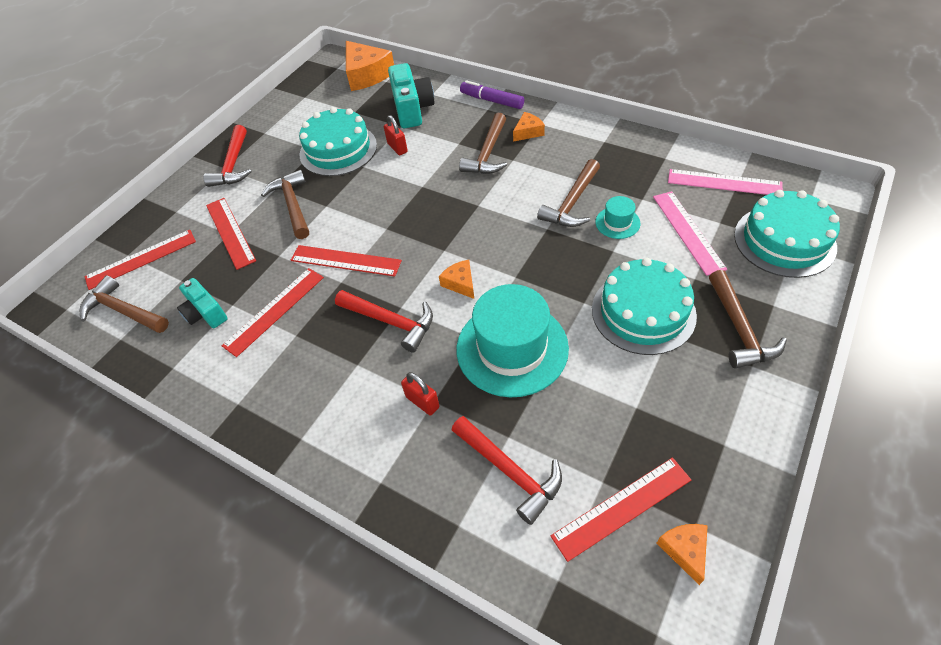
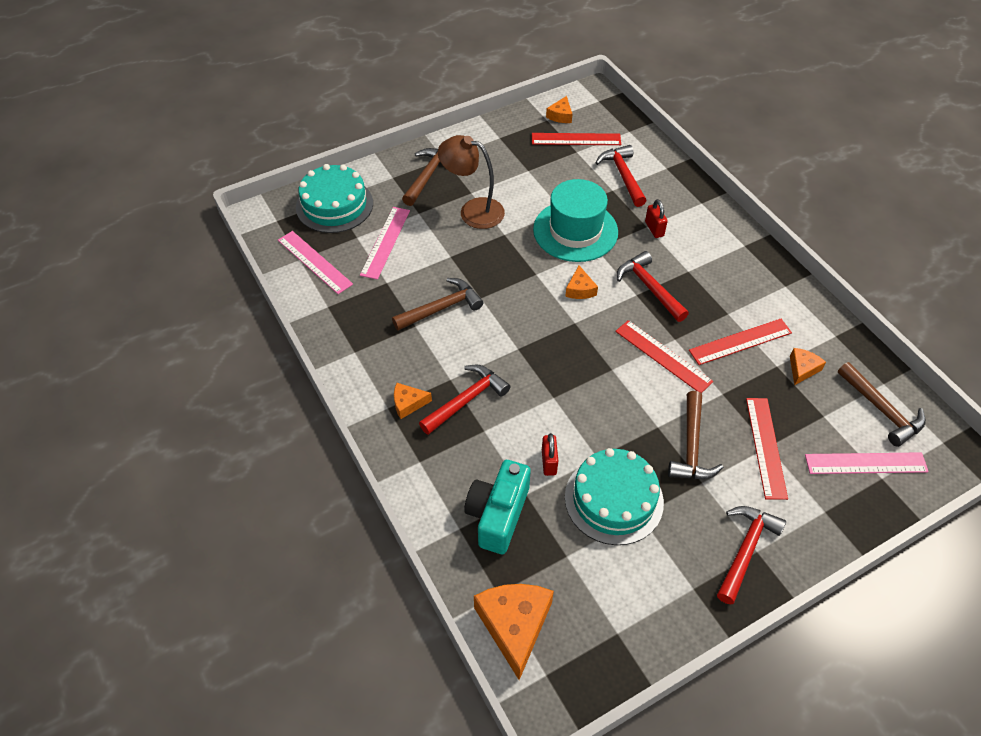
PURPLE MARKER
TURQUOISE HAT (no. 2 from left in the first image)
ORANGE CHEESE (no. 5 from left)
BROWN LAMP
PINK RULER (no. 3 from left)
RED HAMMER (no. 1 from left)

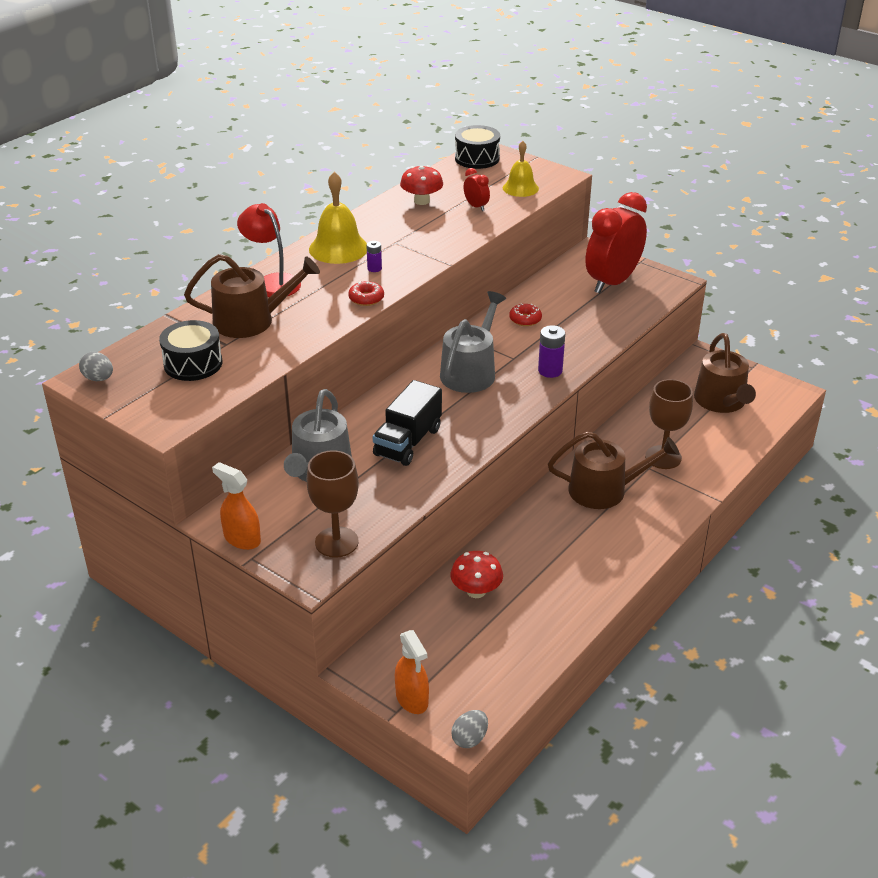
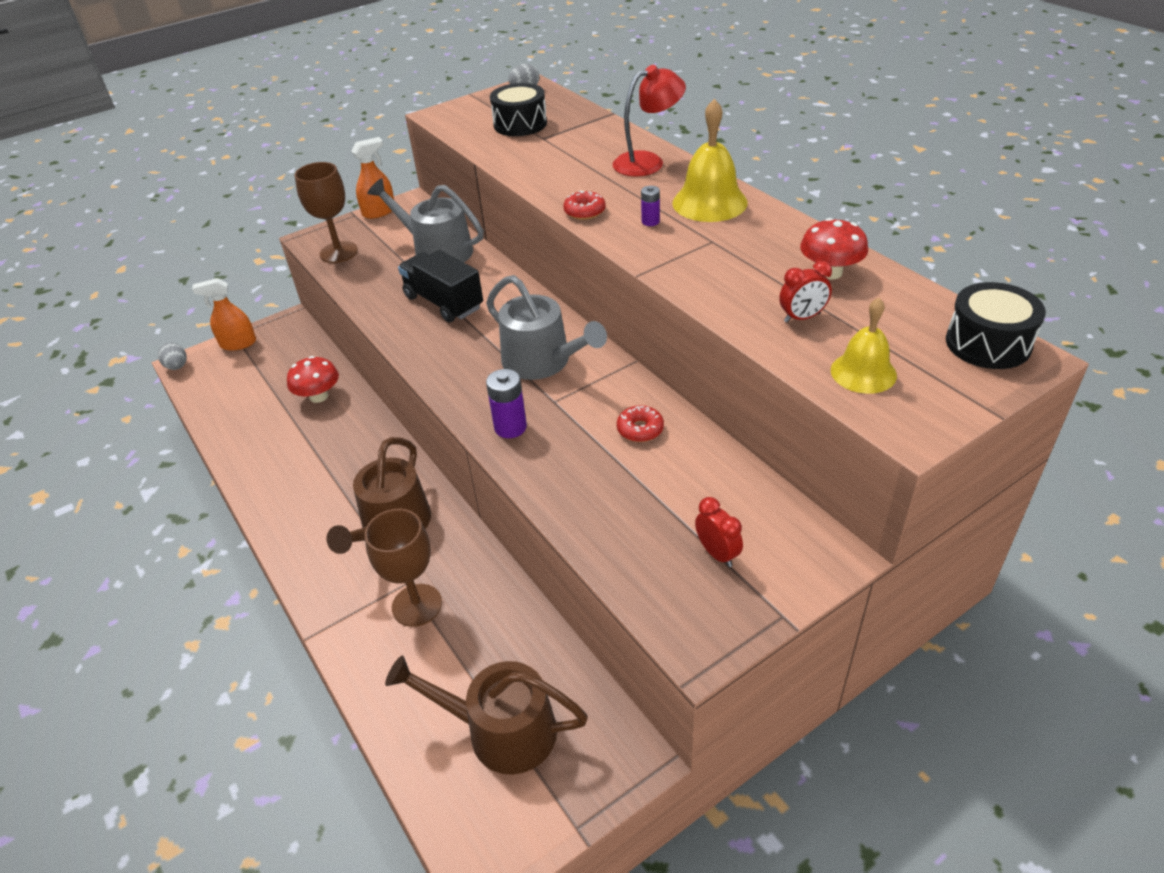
BROWN WATERING CAN (no. 1 from left in the first image)
RED CLOCK (no. 1 from left)

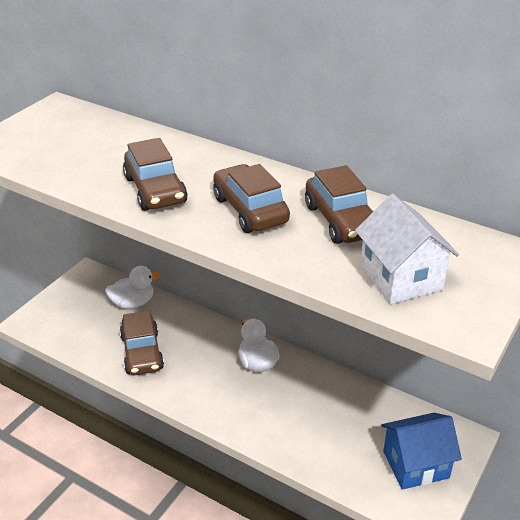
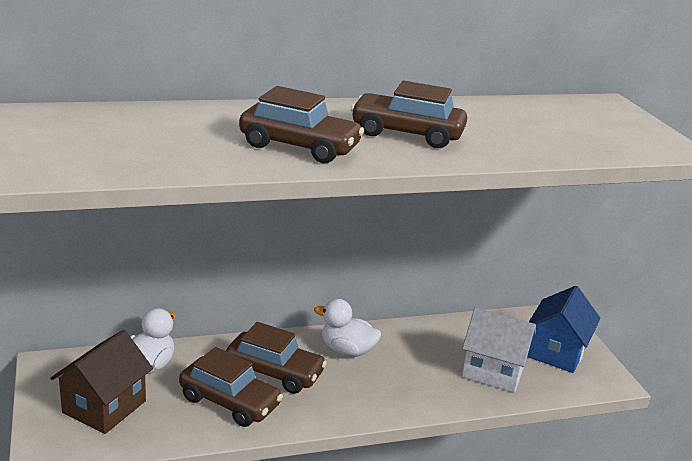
BROWN HOUSE
BROWN CAR (no. 2 from left)
WHITE HOUSE

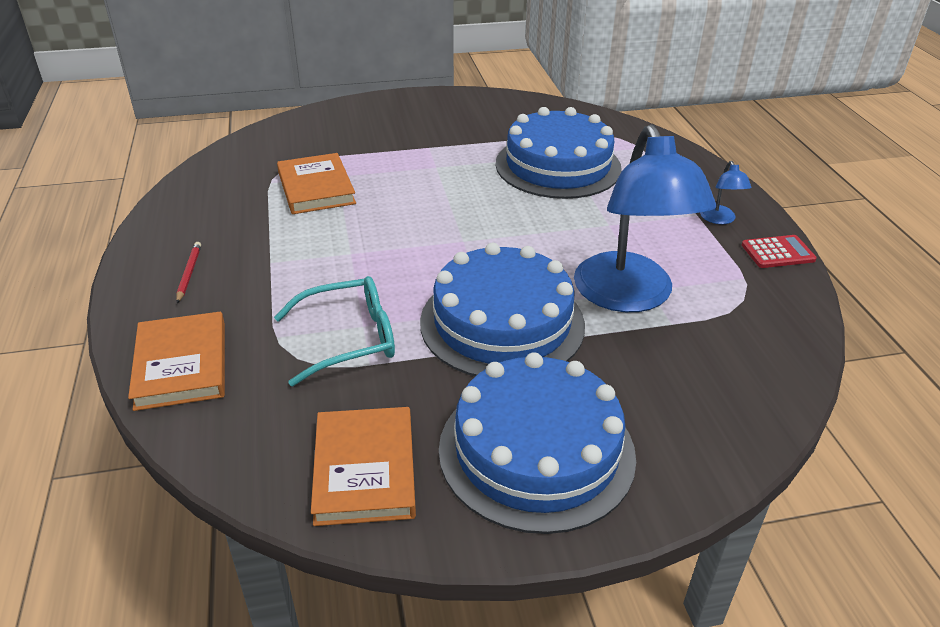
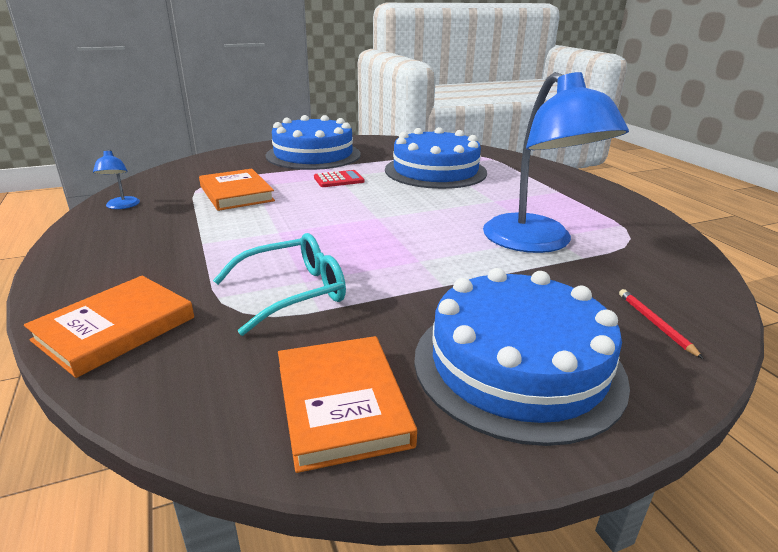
RED PENCIL
BLUE CAKE (no. 1 from left)
BLUE LAMP (no. 1 from left)
RED CALCULATOR
ORANGE BOOK (no. 1 from left)

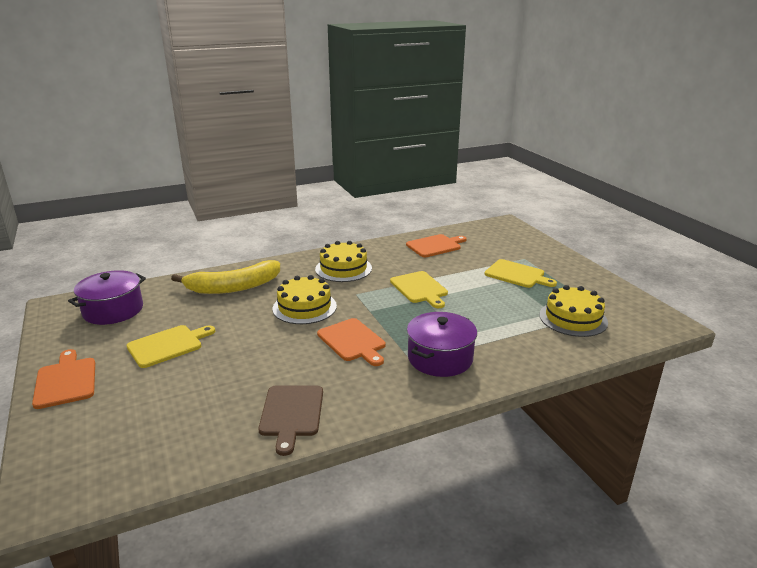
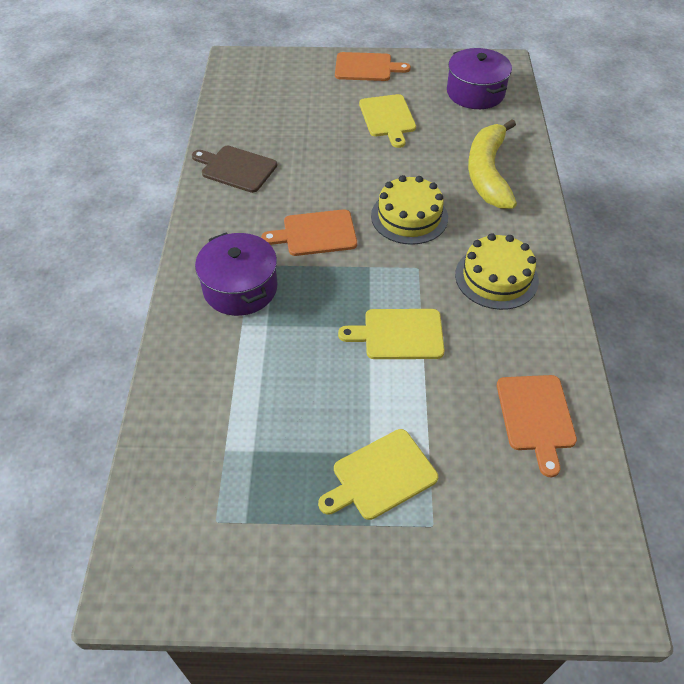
YELLOW CAKE (no. 3 from left in the first image)

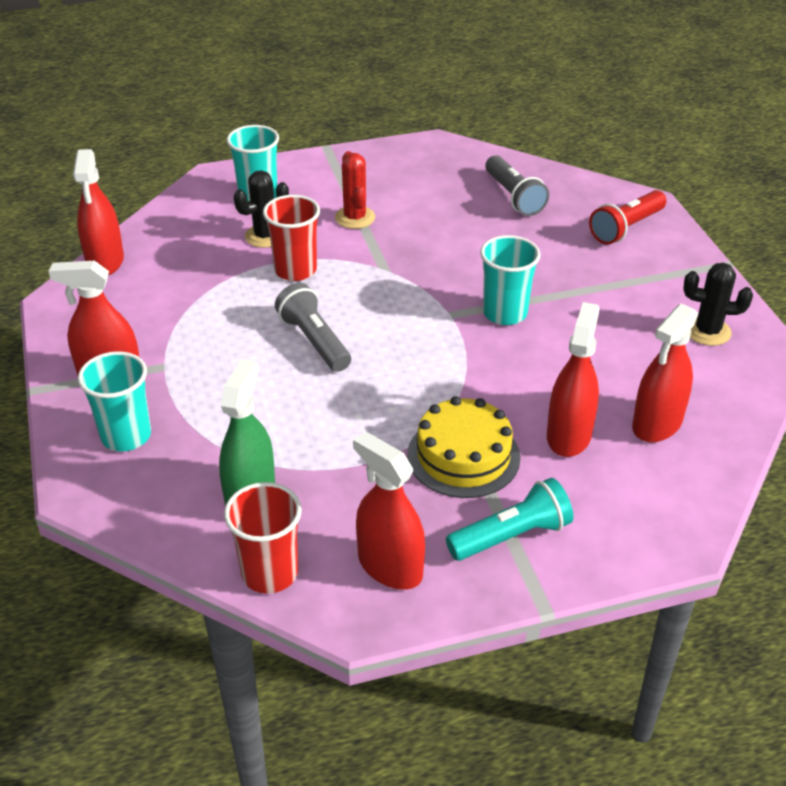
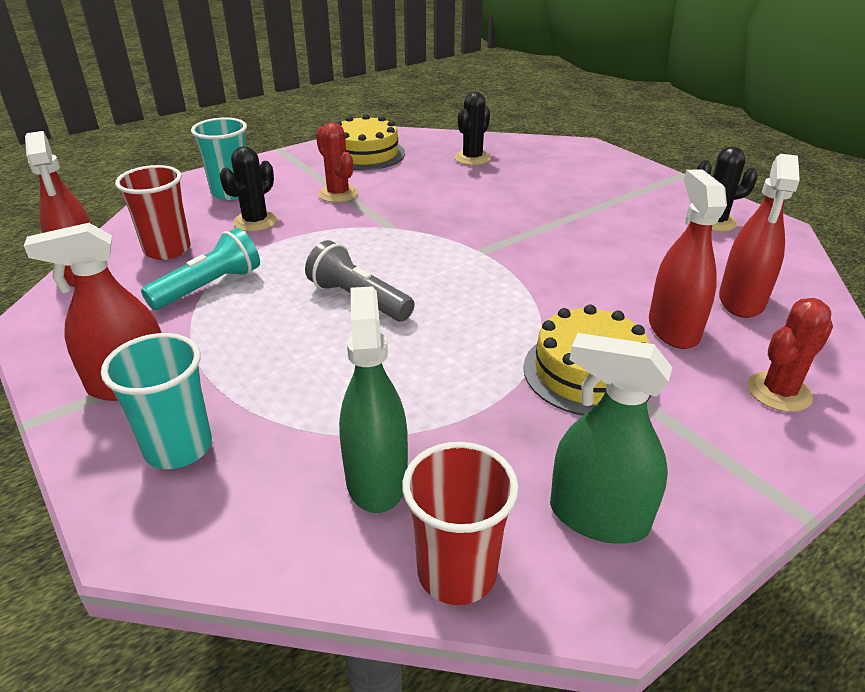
TURQUOISE CUP (no. 3 from left in the first image)
RED FLASHLIGHT
YELLOW CAKE (no. 1 from left)
RED CACTUS (no. 2 from left)
RED CUP (no. 1 from left)
TURQUOISE FLASHLIGHT
BLACK CACTUS (no. 2 from left)
GREEN SPRAY BOTTLE (no. 2 from left)

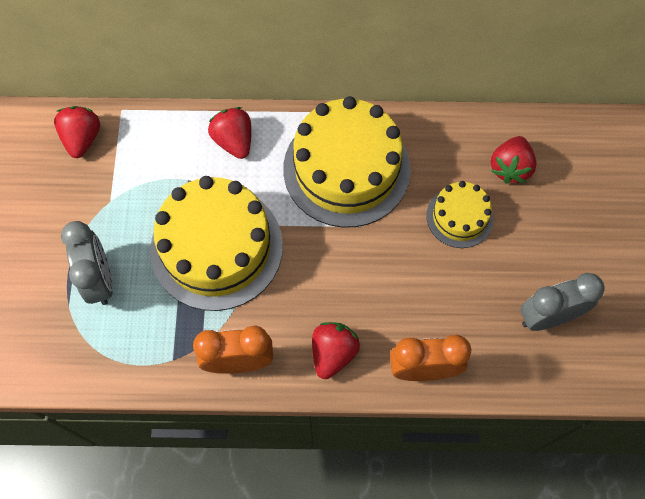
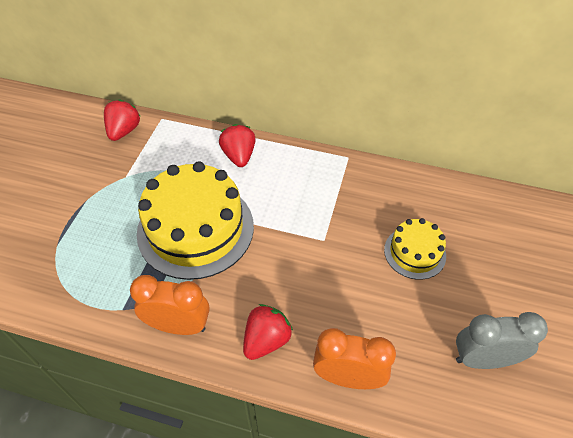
GREY CLOCK (no. 1 from left in the first image)
YELLOW CAKE (no. 2 from left in the first image)
RED STRAWBERRY (no. 4 from left in the first image)

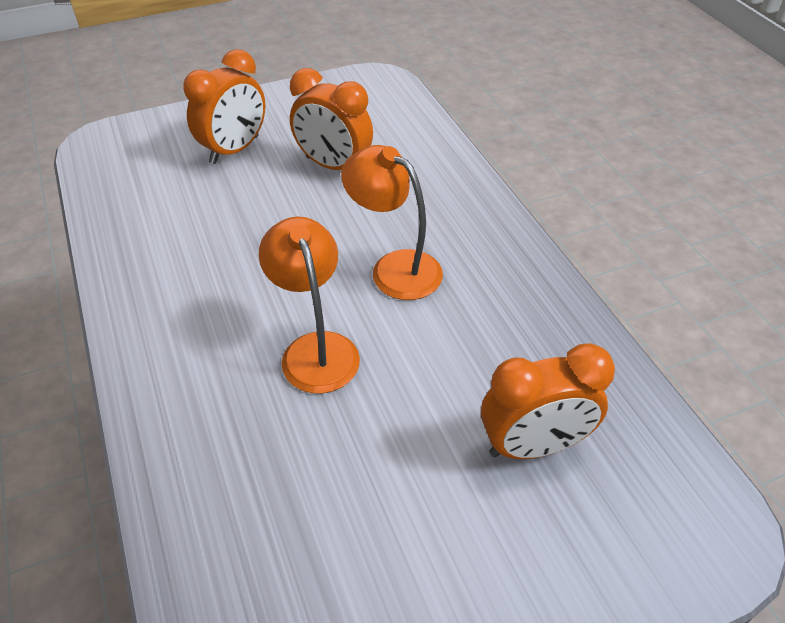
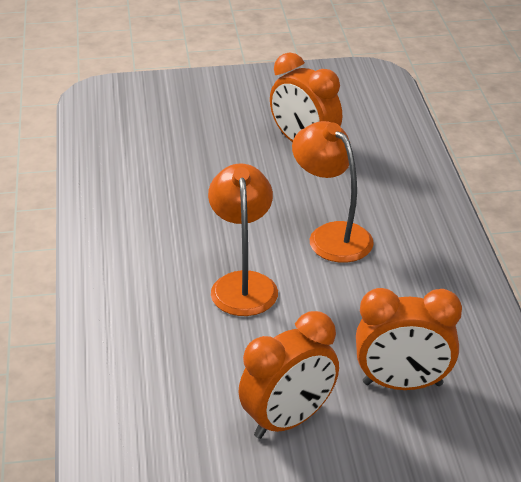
ORANGE CLOCK (no. 1 from left)

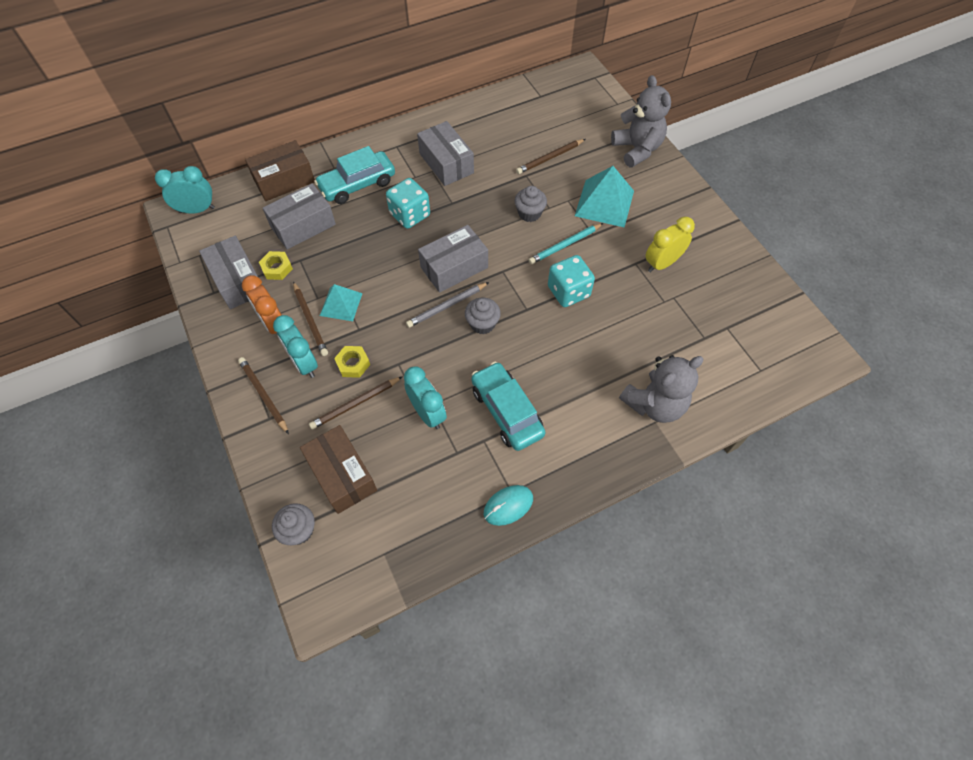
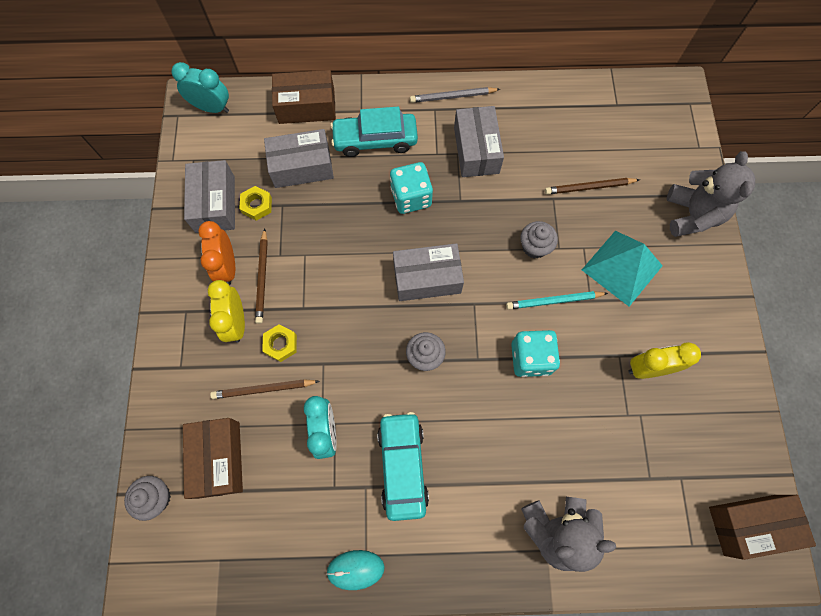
BROWN PENCIL (no. 1 from left in the first image)
TURQUOISE PYRAMID (no. 1 from left in the first image)
BROWN BOX (no. 3 from left)
GREY PENCIL
YELLOW CLOCK (no. 1 from left)

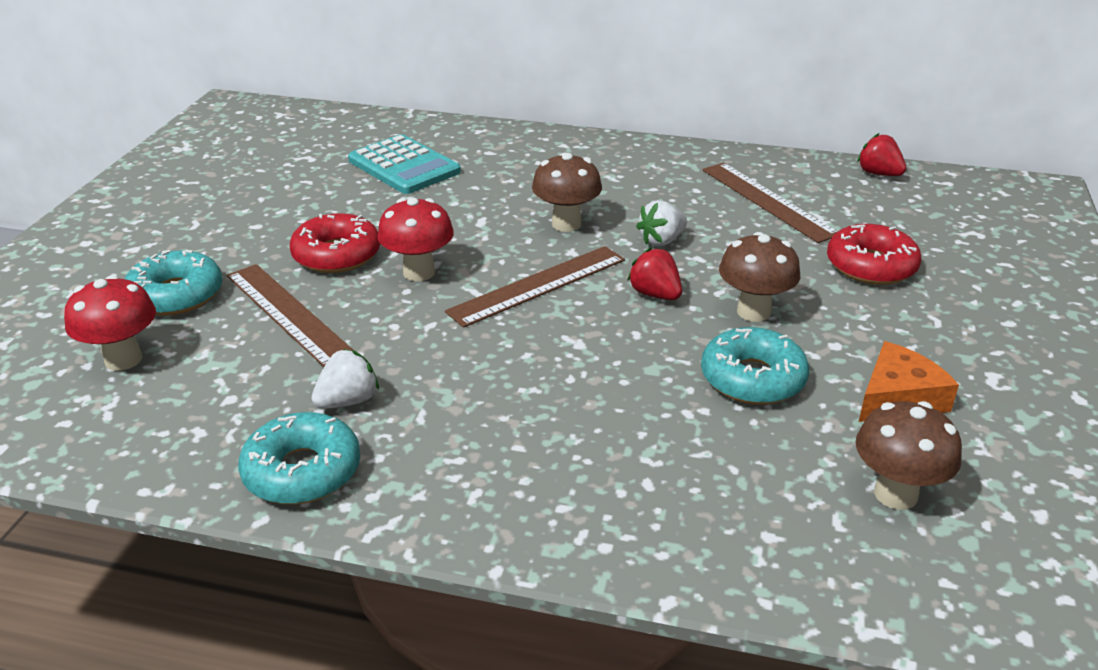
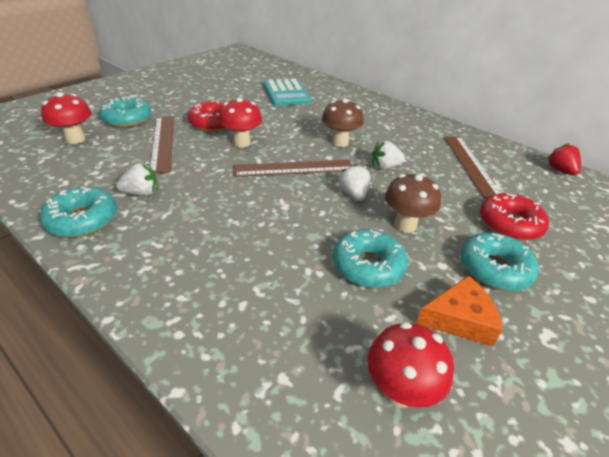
TURQUOISE DONUT (no. 4 from left)
WHITE STRAWBERRY (no. 2 from left)
RED MUSHROOM (no. 3 from left)

